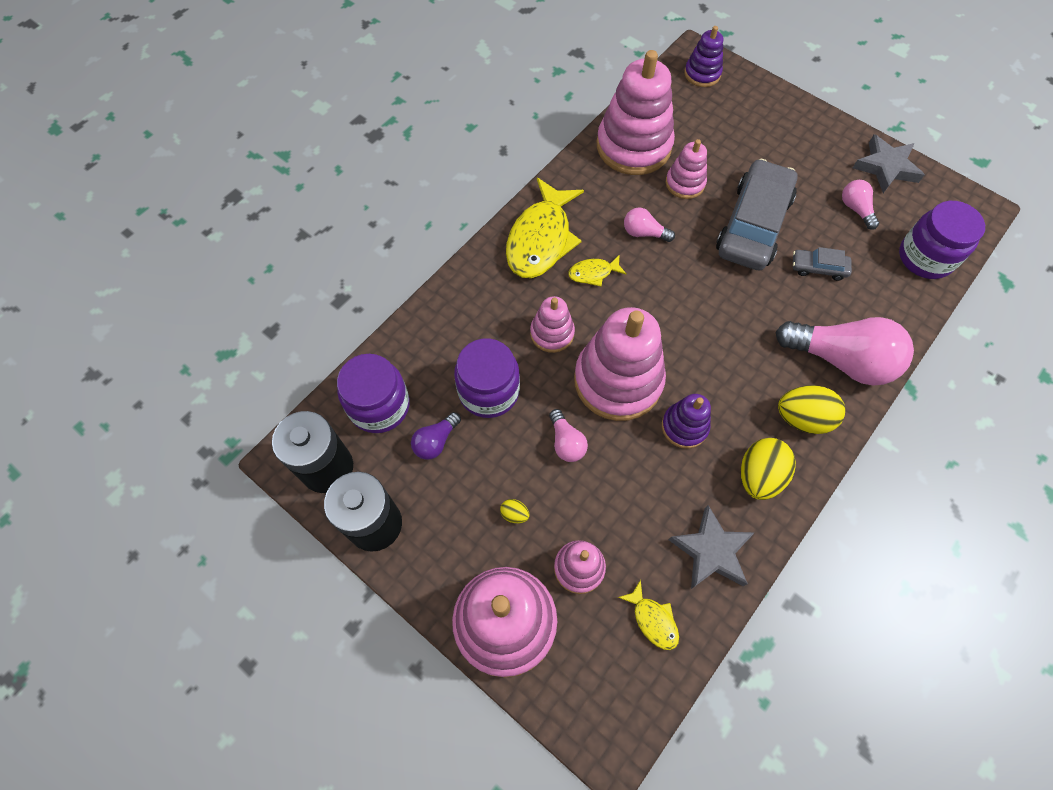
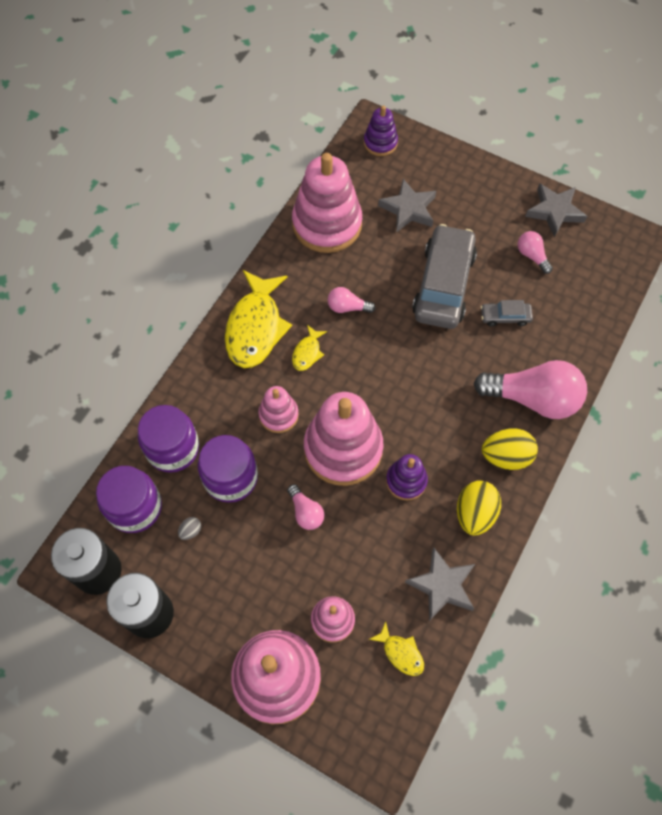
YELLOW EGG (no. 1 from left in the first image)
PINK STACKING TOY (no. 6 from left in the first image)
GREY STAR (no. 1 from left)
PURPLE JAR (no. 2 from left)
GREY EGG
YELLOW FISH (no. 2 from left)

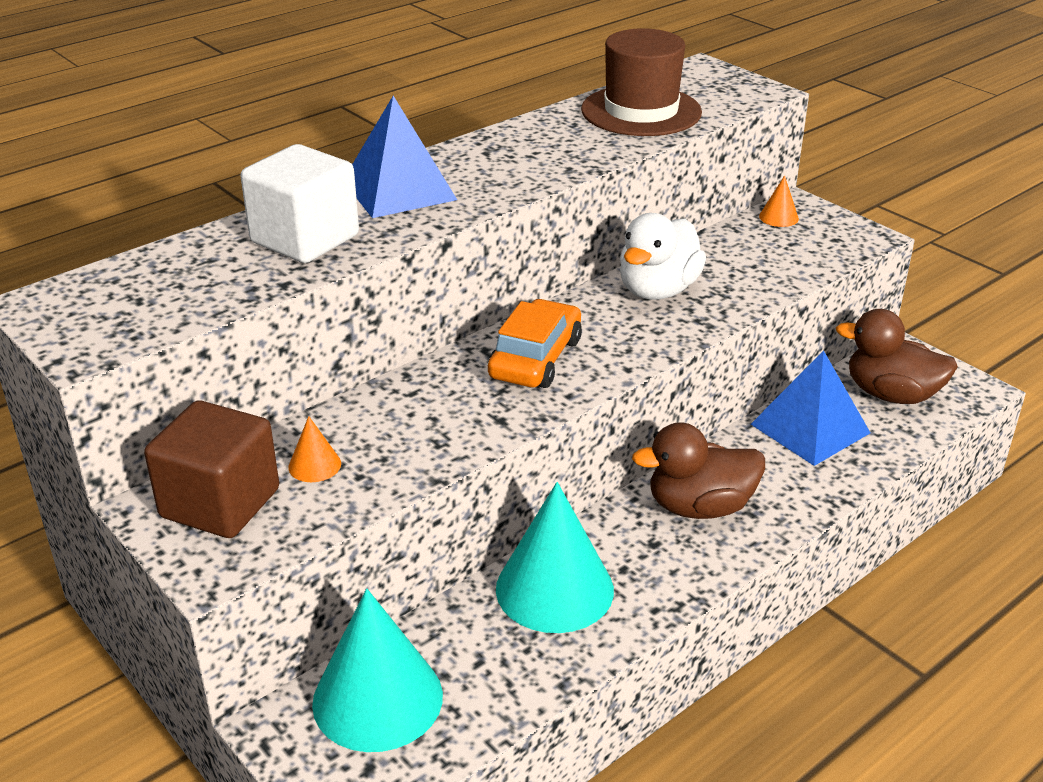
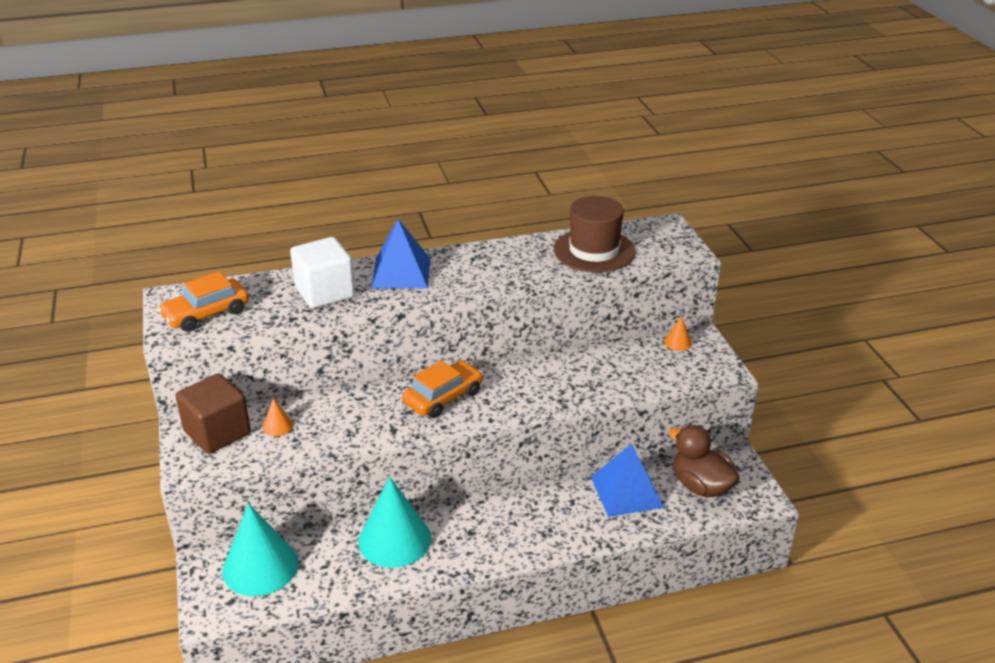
WHITE DUCK
BROWN DUCK (no. 1 from left in the first image)
ORANGE CAR (no. 1 from left)

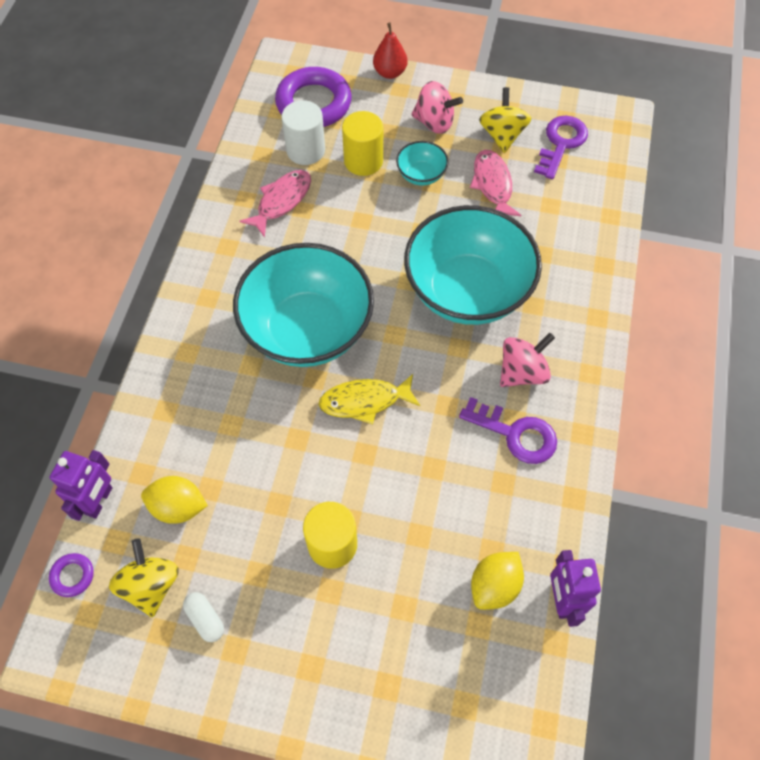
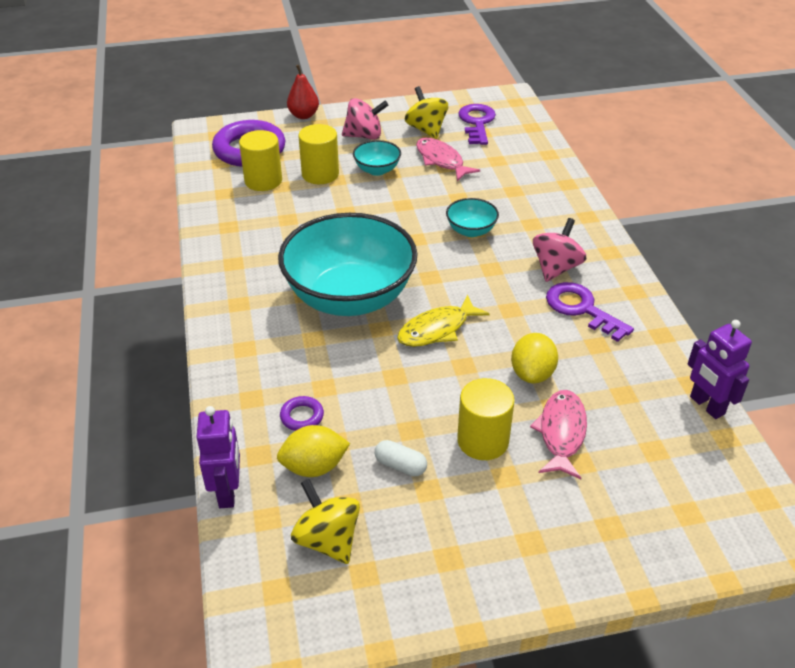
PURPLE RING (no. 2 from left)
WHITE CAPSULE
PINK FISH (no. 2 from left)
YELLOW LEMON (no. 2 from left)
YELLOW CYLINDER (no. 1 from left)
PURPLE KEY (no. 2 from left)
TURQUOISE BOWL (no. 3 from left)

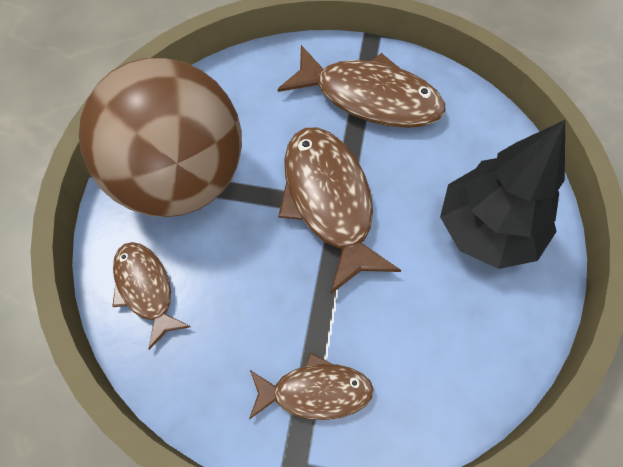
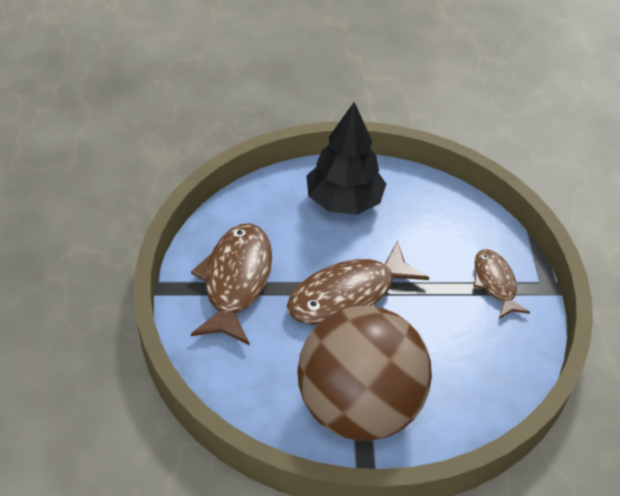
BROWN FISH (no. 1 from left in the first image)

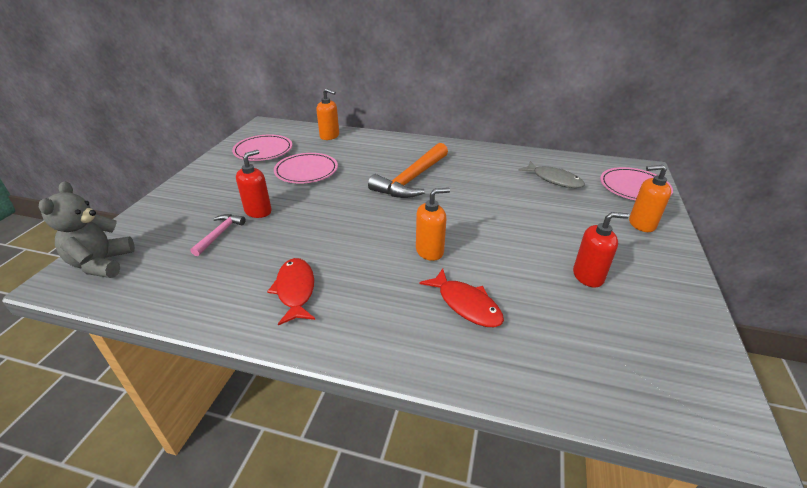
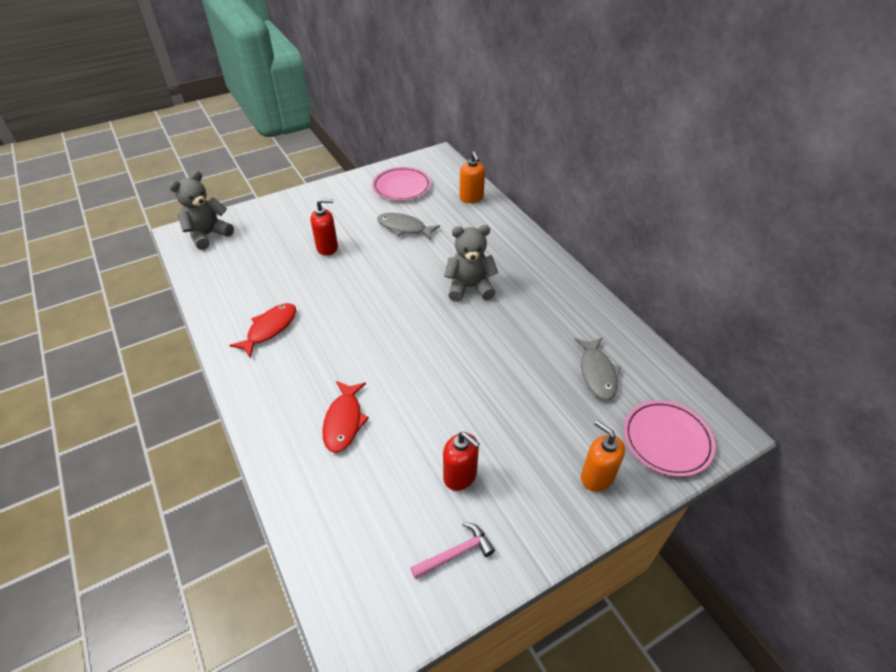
ORANGE SOAP DISPENSER (no. 2 from left in the first image)
PINK HAMMER
GREY FISH (no. 1 from left)
GREY TEDDY BEAR (no. 2 from left)

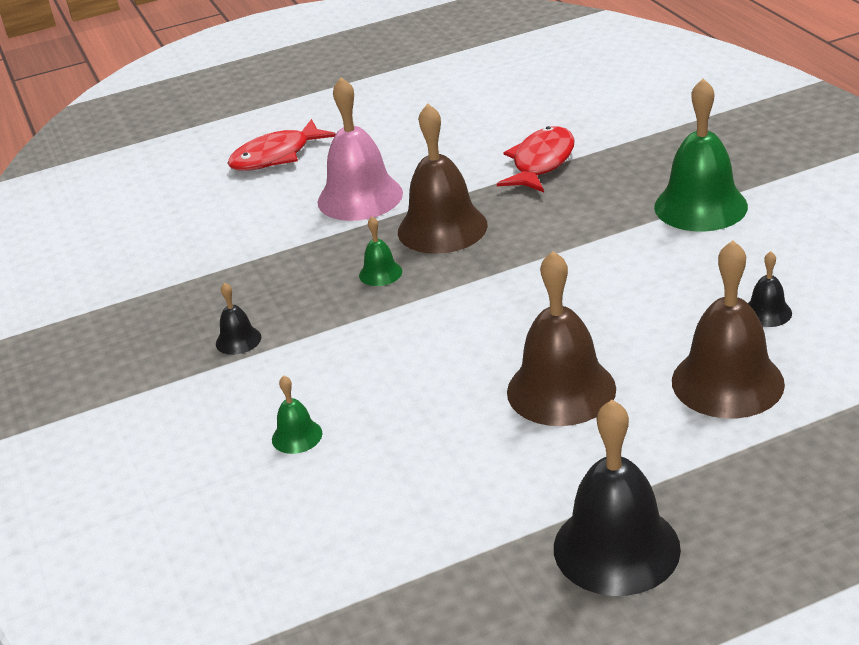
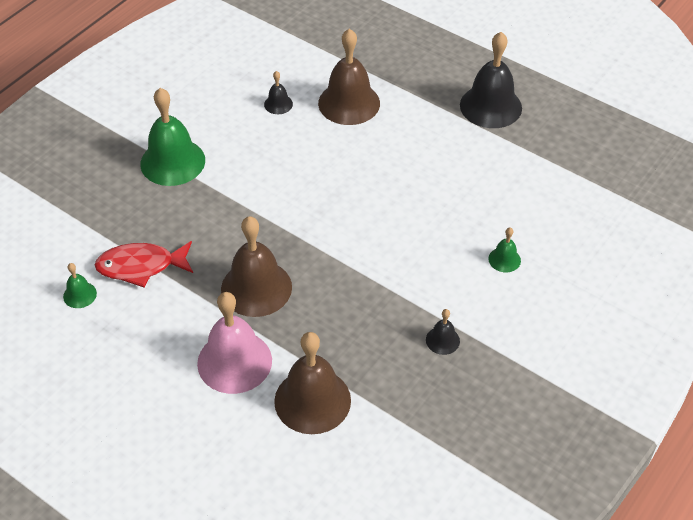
RED FISH (no. 1 from left in the first image)
GREEN BELL (no. 1 from left)
BROWN BELL (no. 2 from left)

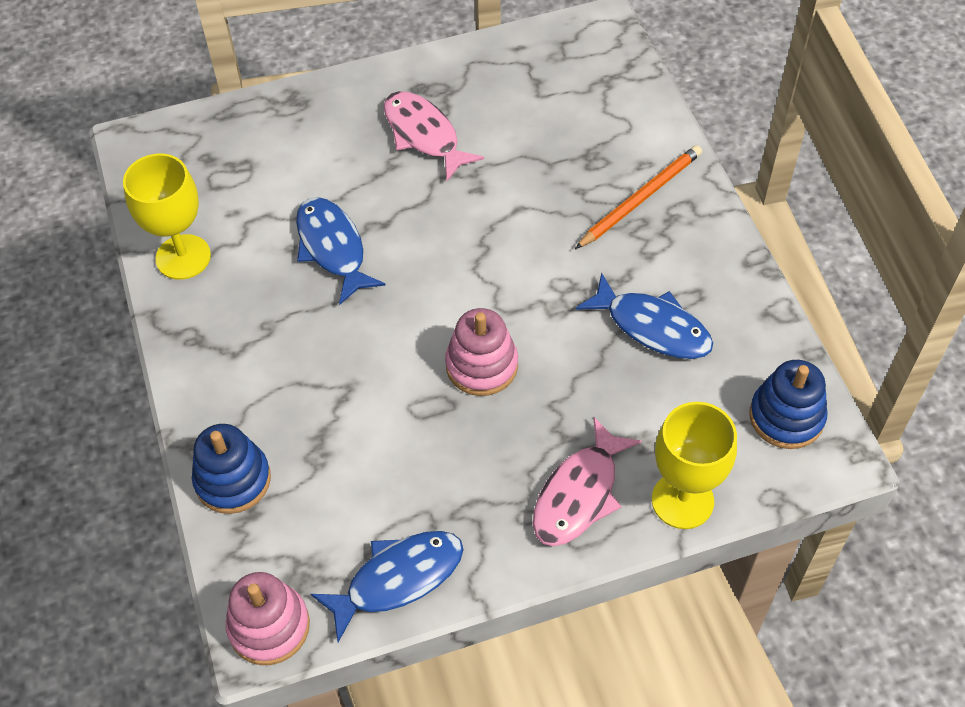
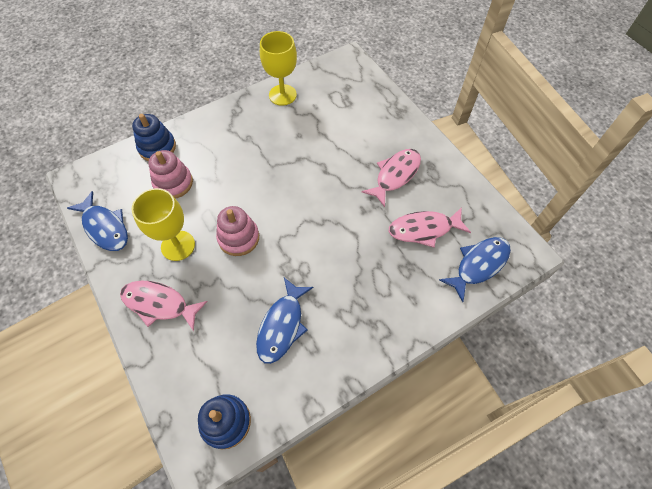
ORANGE PENCIL
PINK FISH (no. 3 from left)
PINK STACKING TOY (no. 1 from left)
BLUE FISH (no. 3 from left)
YELLOW GOBLET (no. 1 from left)

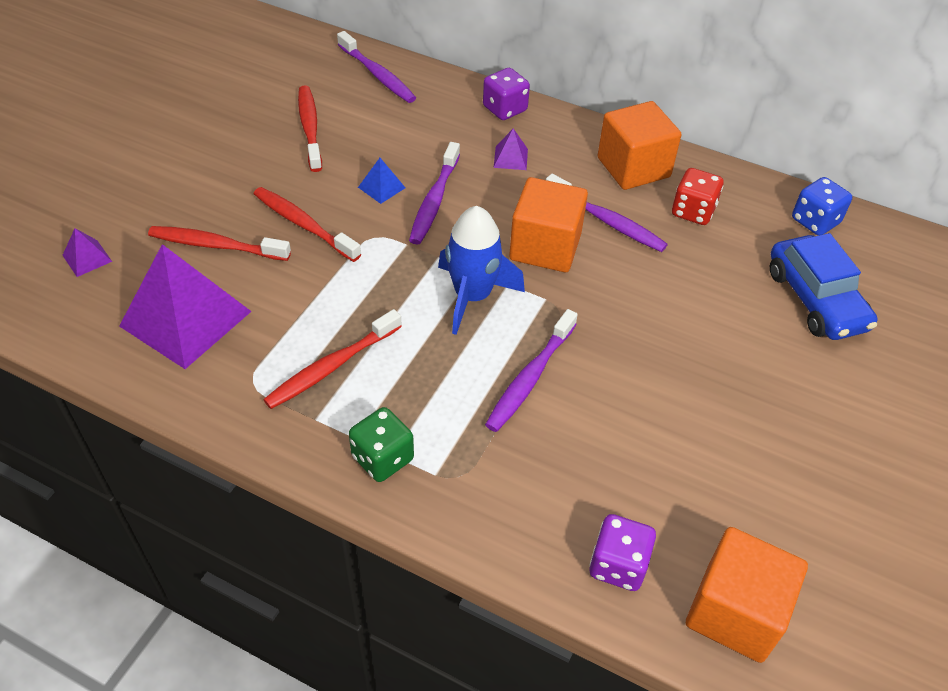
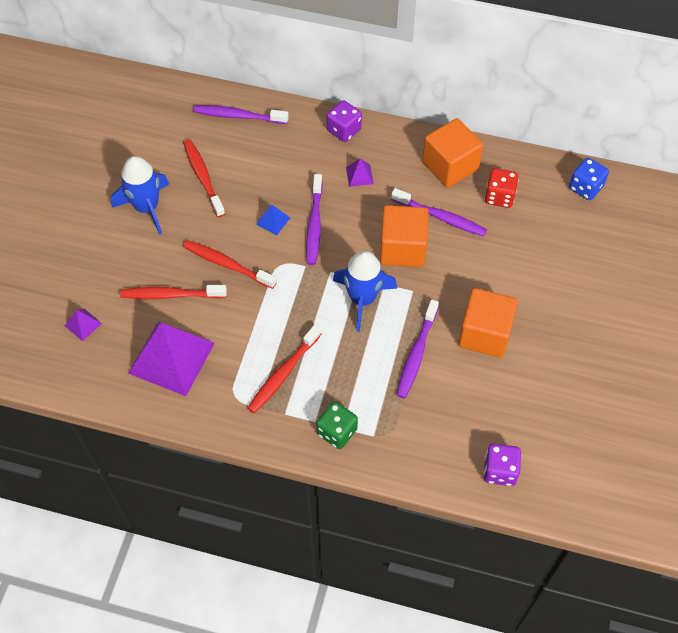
BLUE CAR
BLUE ROCKET (no. 1 from left)
ORANGE CUBE (no. 3 from left)
PURPLE TOOTHBRUSH (no. 1 from left)

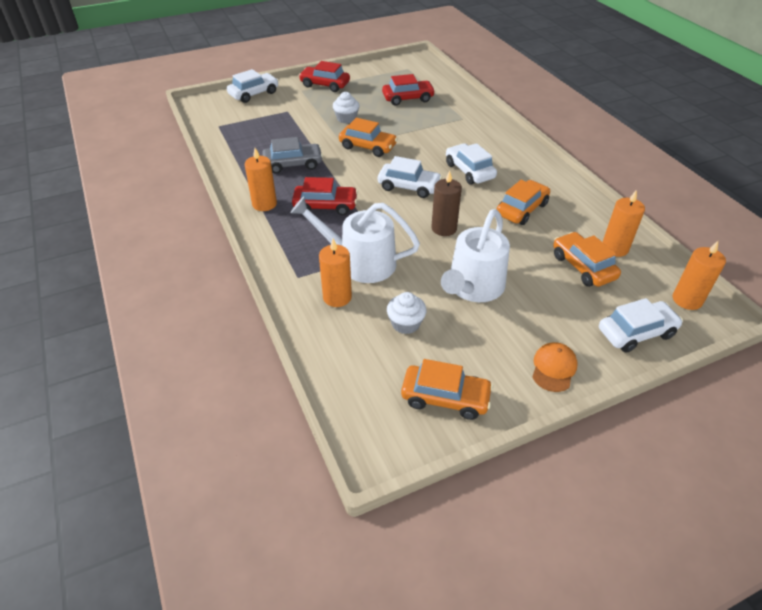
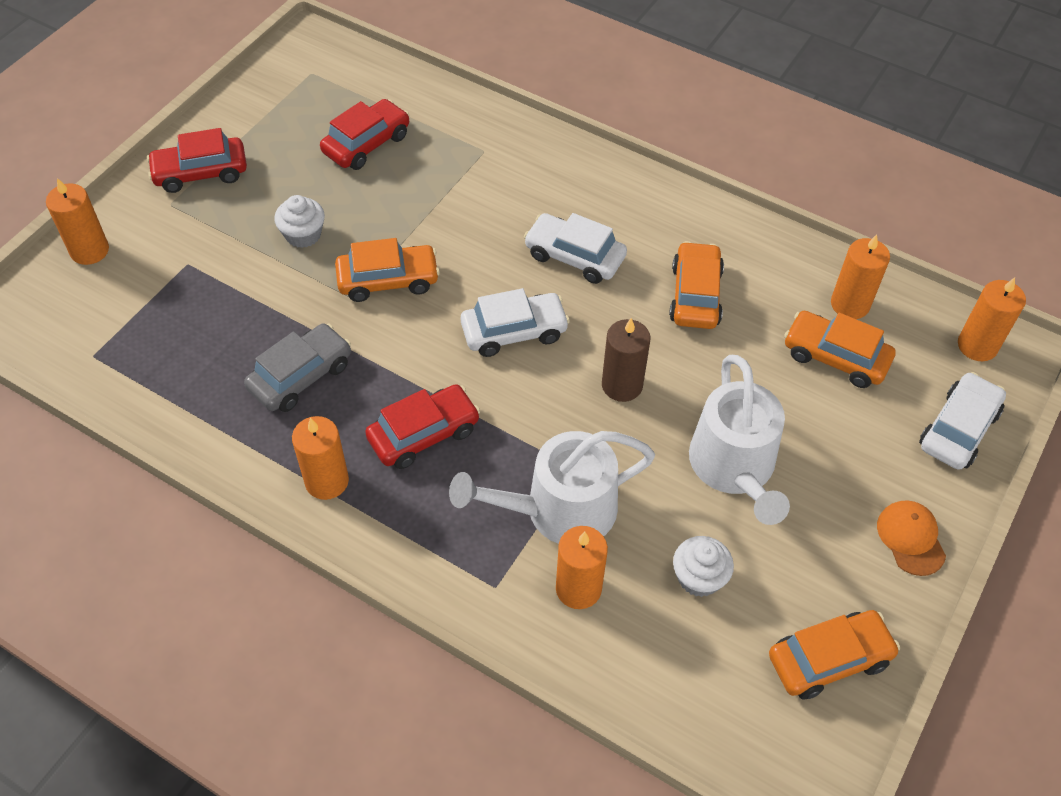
ORANGE CANDLE (no. 1 from left)

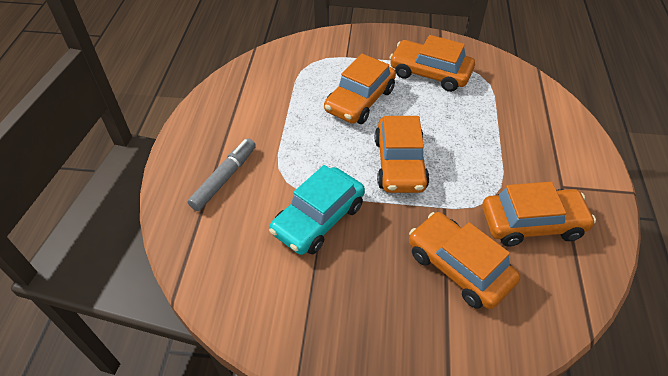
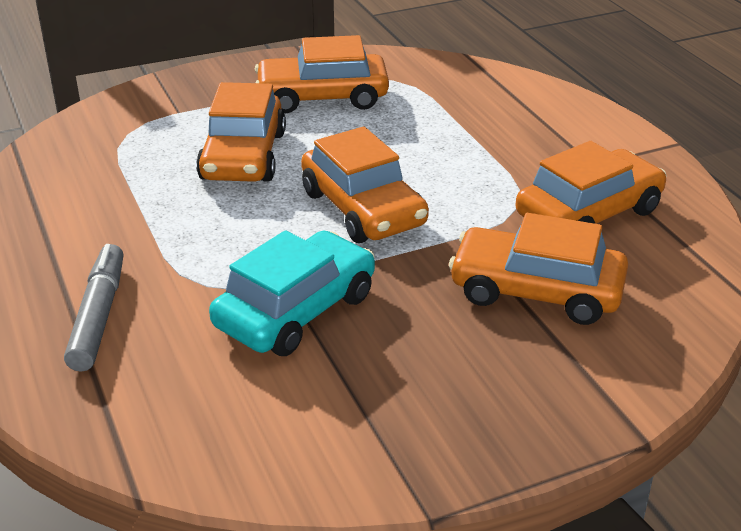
TURQUOISE CAR

